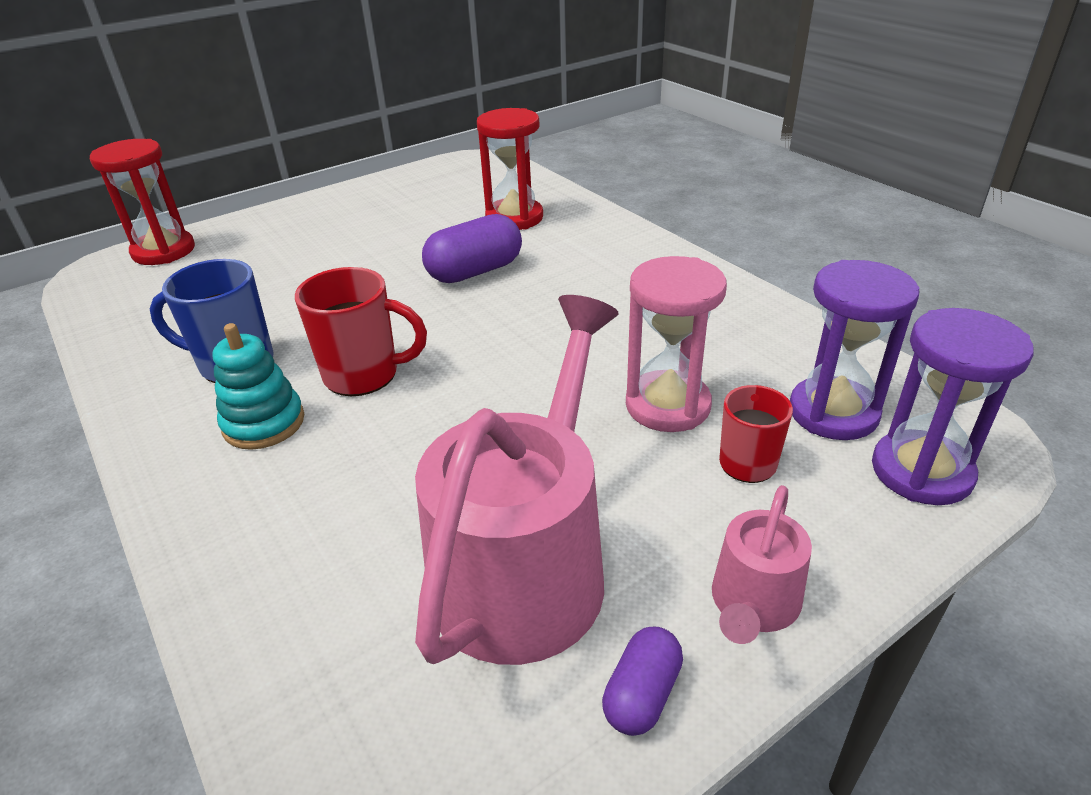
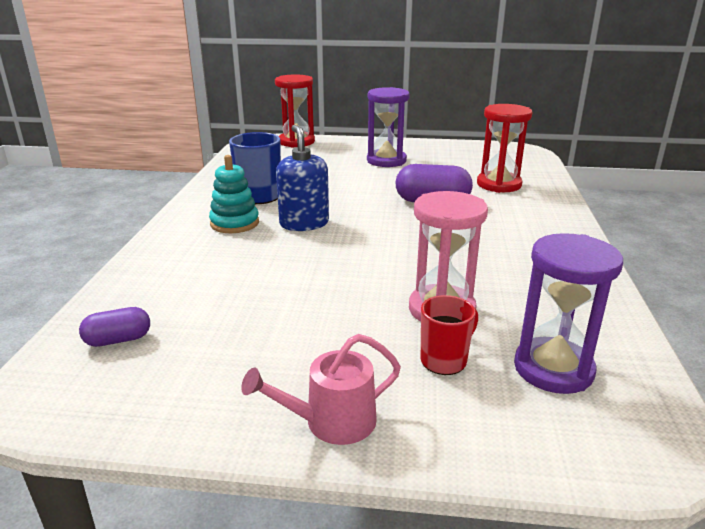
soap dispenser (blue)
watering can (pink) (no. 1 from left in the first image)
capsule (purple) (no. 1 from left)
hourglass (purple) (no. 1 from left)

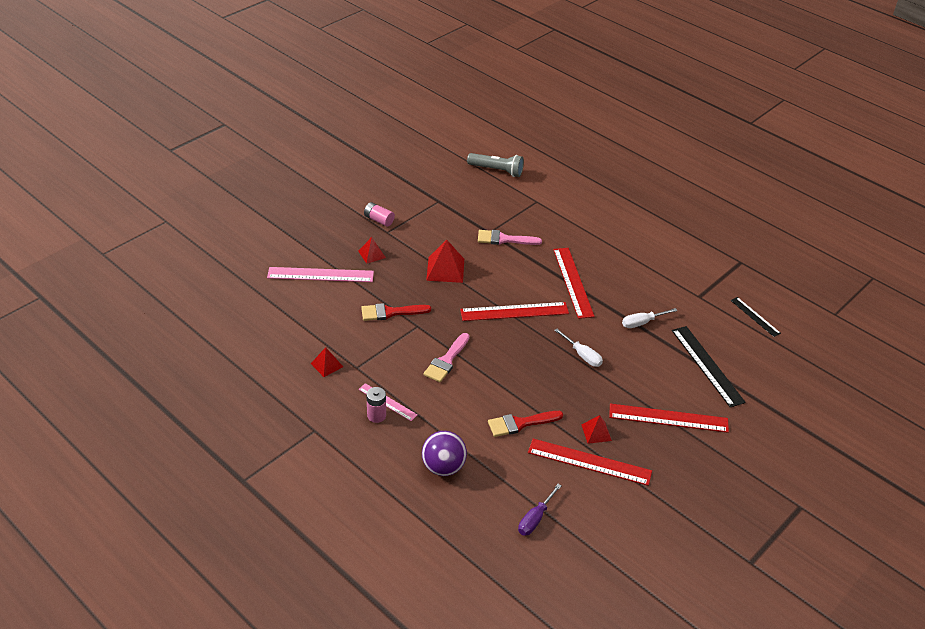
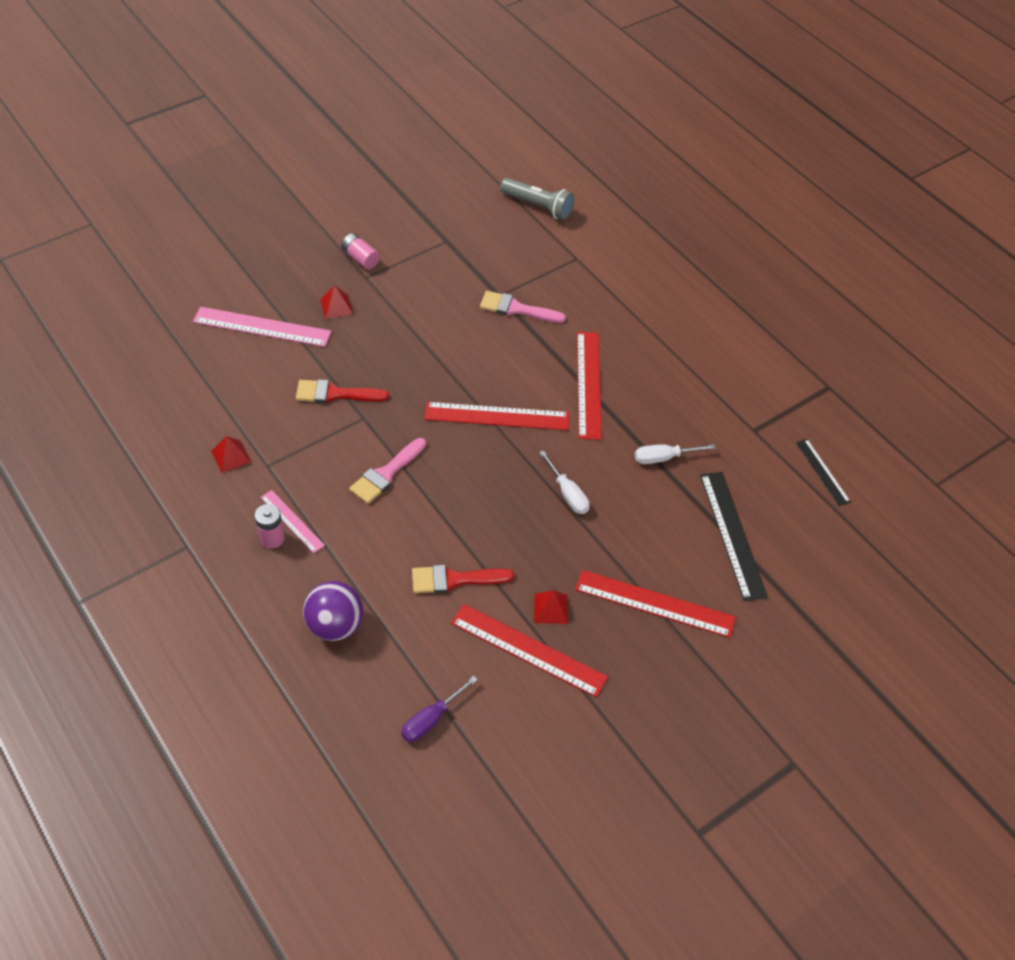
pyramid (red) (no. 3 from left in the first image)

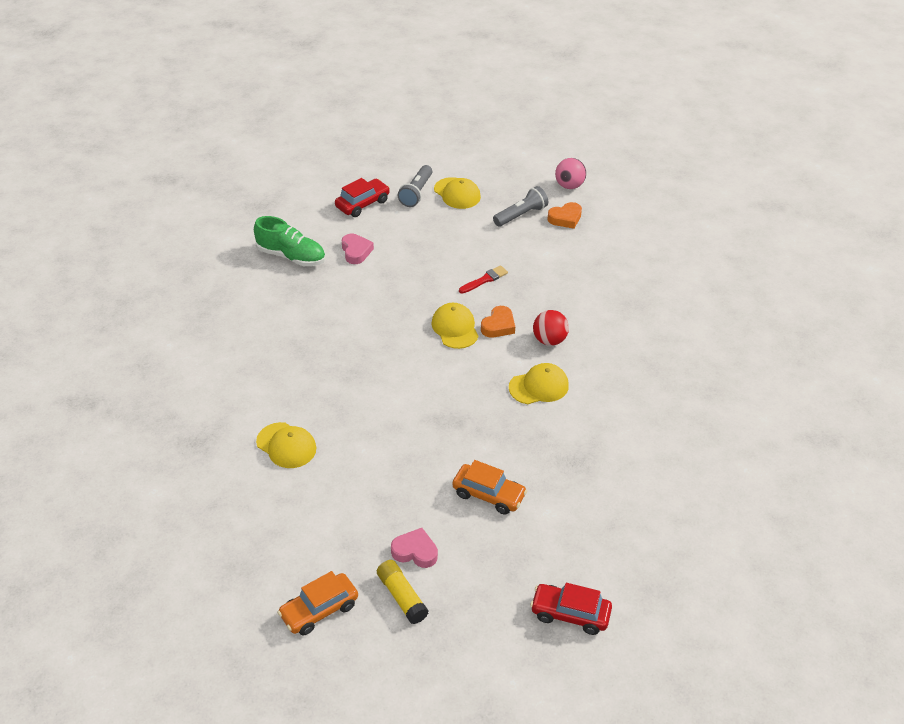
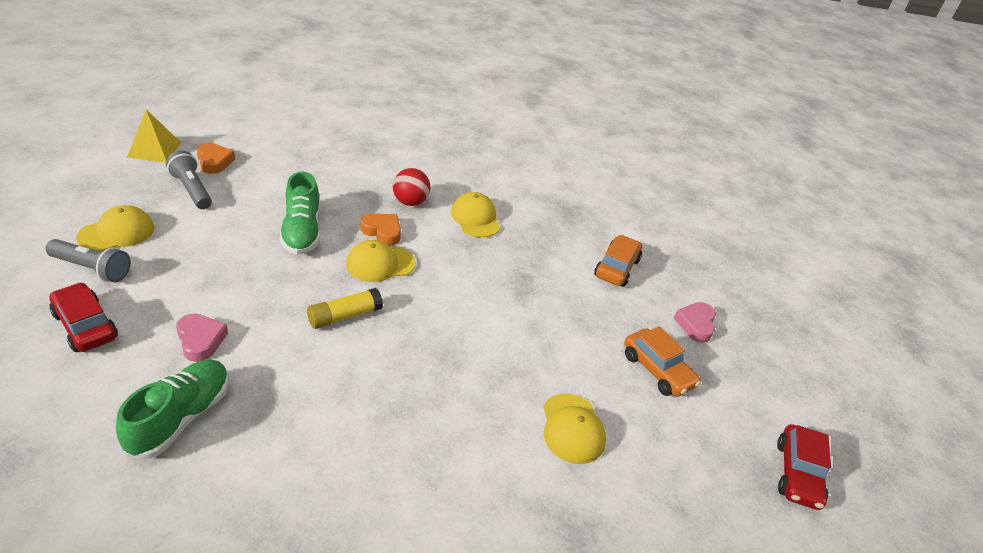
cap (yellow) (no. 4 from left)
car (orange) (no. 2 from left)
heart (pink) (no. 1 from left)
glue stick (yellow)
shoe (green) (no. 2 from left)
car (red) (no. 2 from left)
pyramid (yellow)

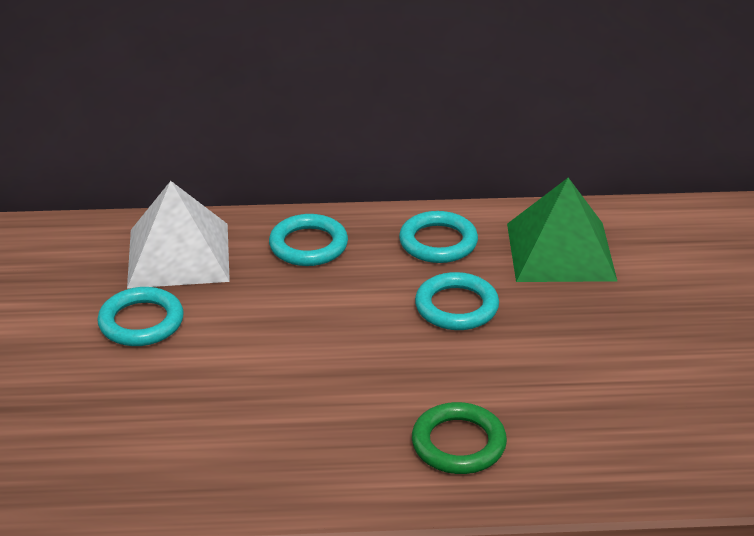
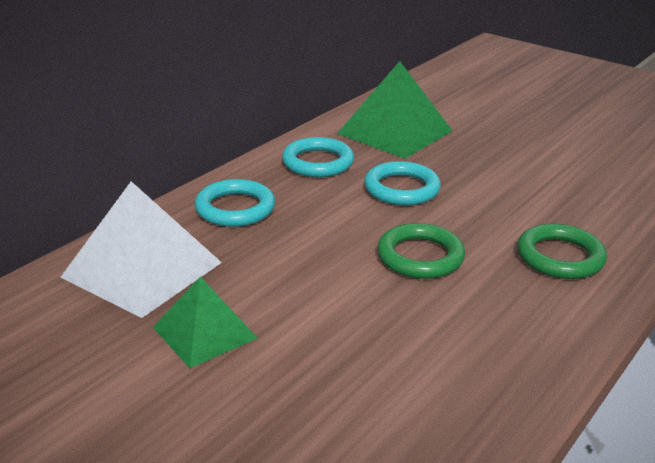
pyramid (green) (no. 1 from left)
ring (green) (no. 1 from left)

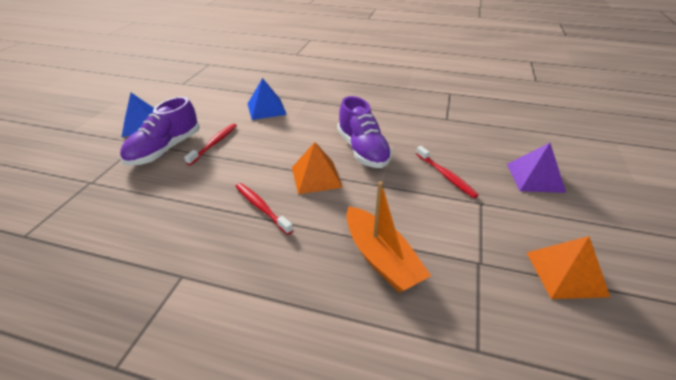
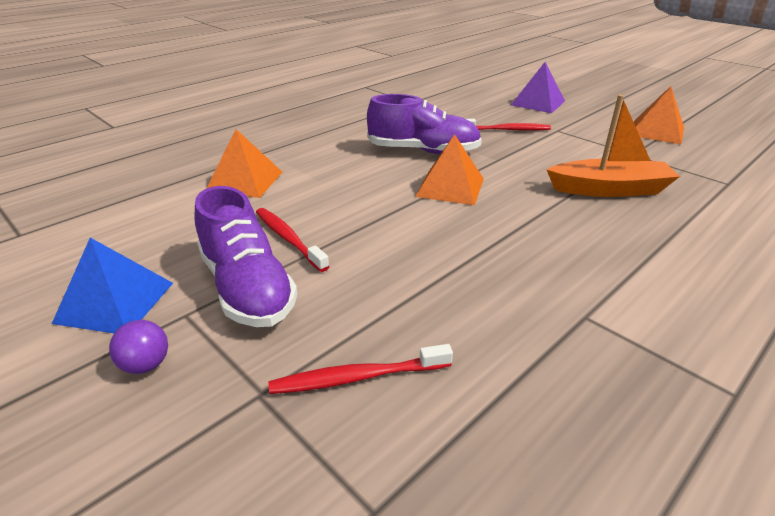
toothbrush (red) (no. 2 from left)
pyramid (orange) (no. 1 from left)
ball (purple)

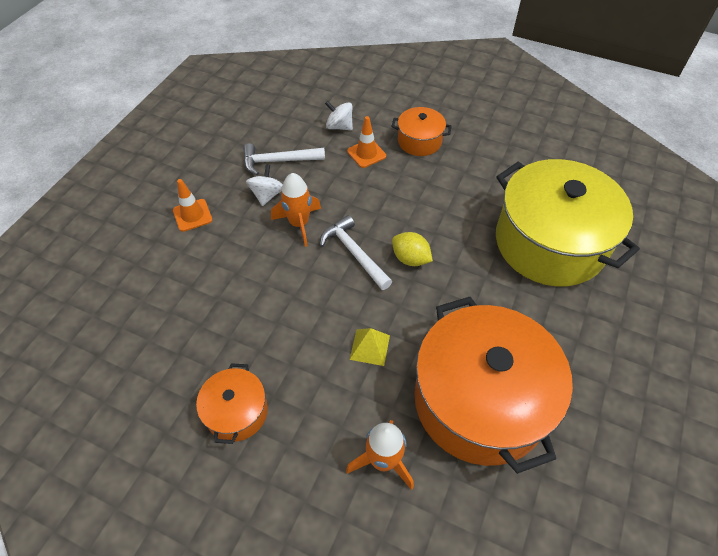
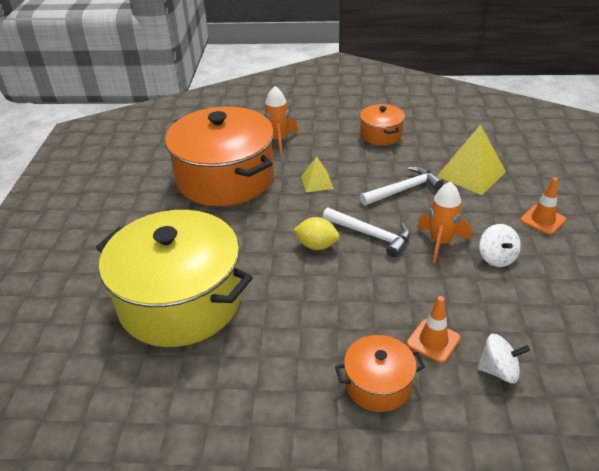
hammer (white) (no. 2 from left)
pyramid (yellow) (no. 2 from left)

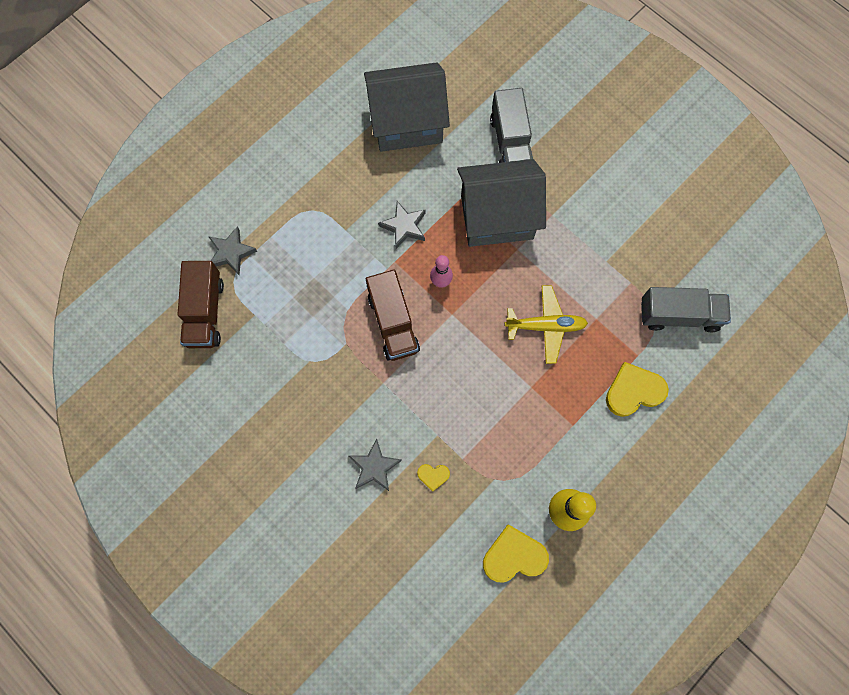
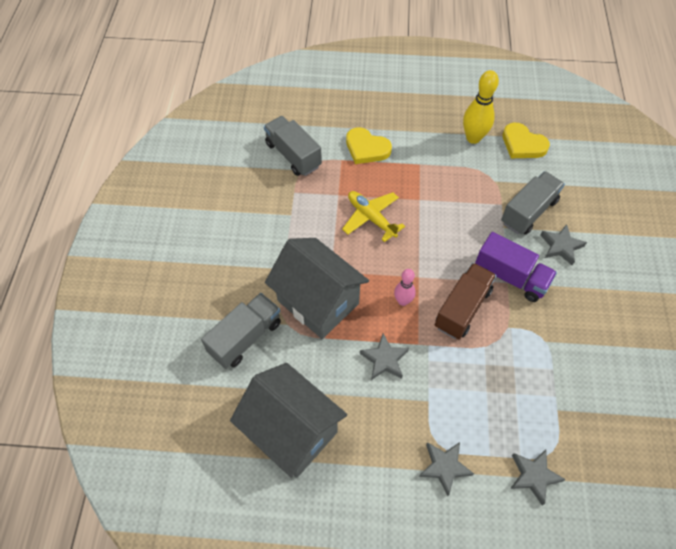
truck (brown) (no. 1 from left in the first image)
truck (grey) (no. 3 from left)
star (grey) (no. 2 from left)
truck (purple)

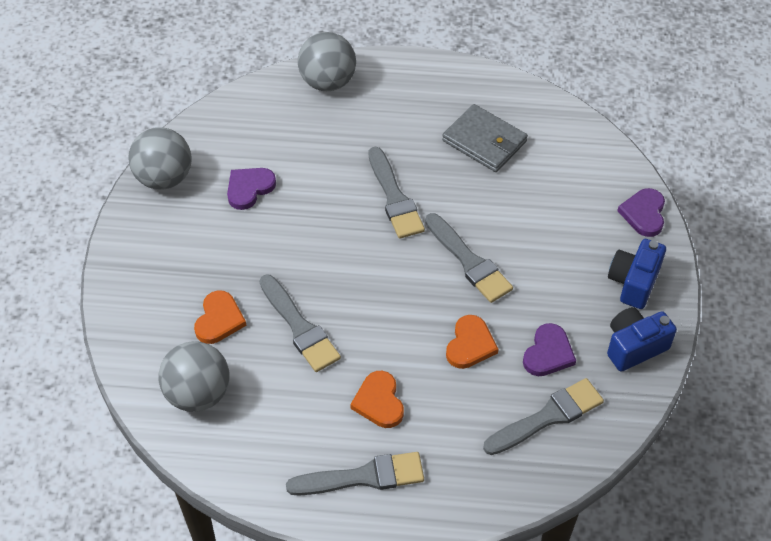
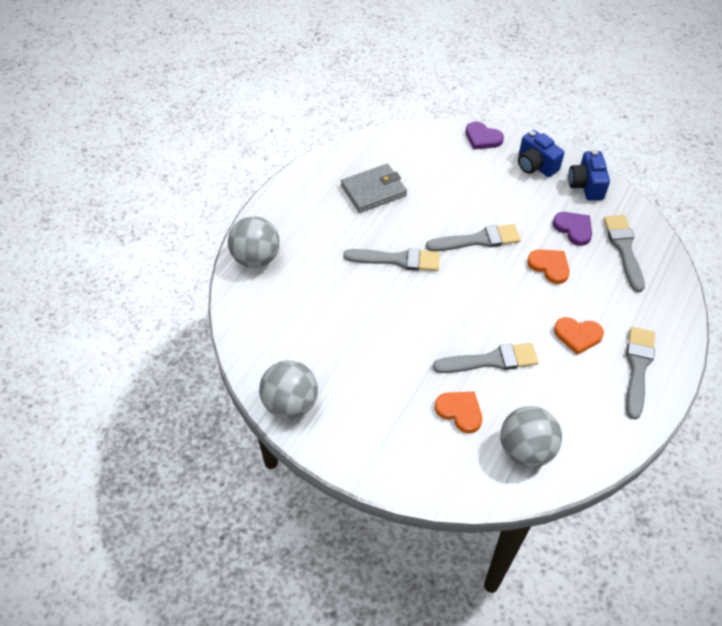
heart (purple) (no. 1 from left in the first image)

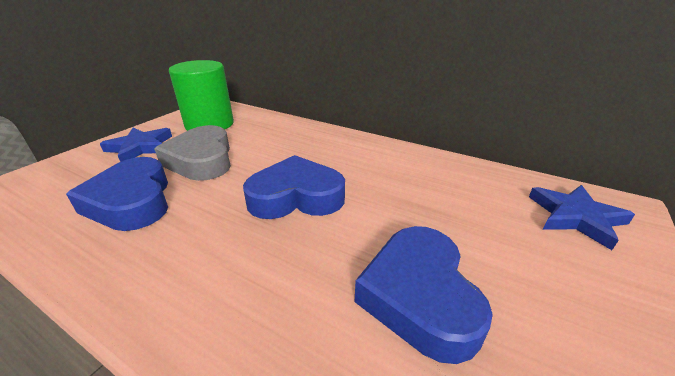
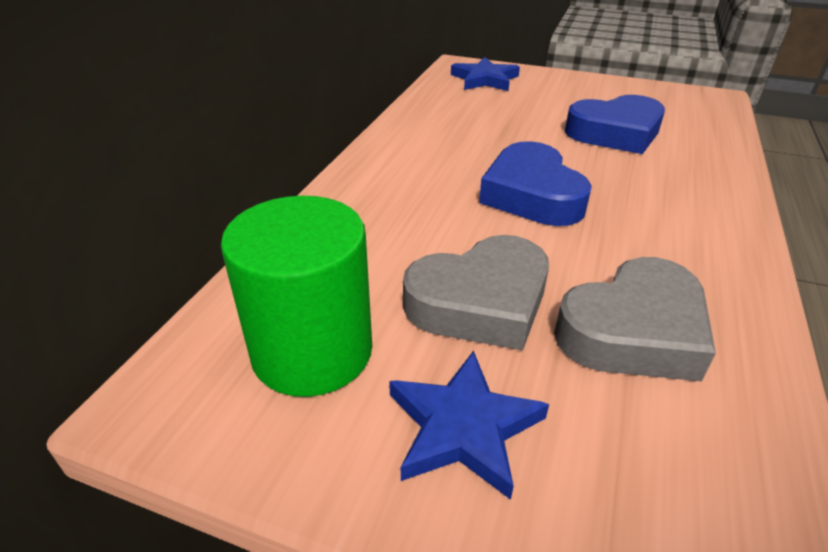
heart (grey) (no. 2 from left)

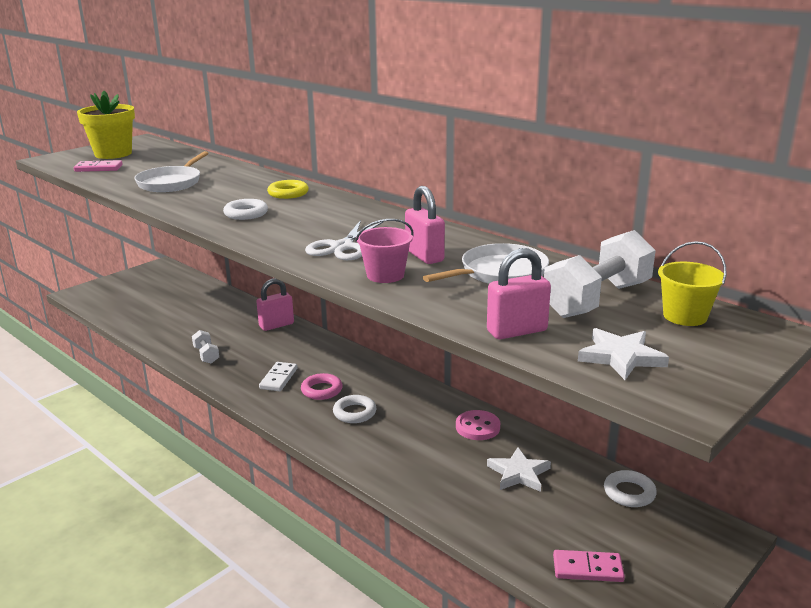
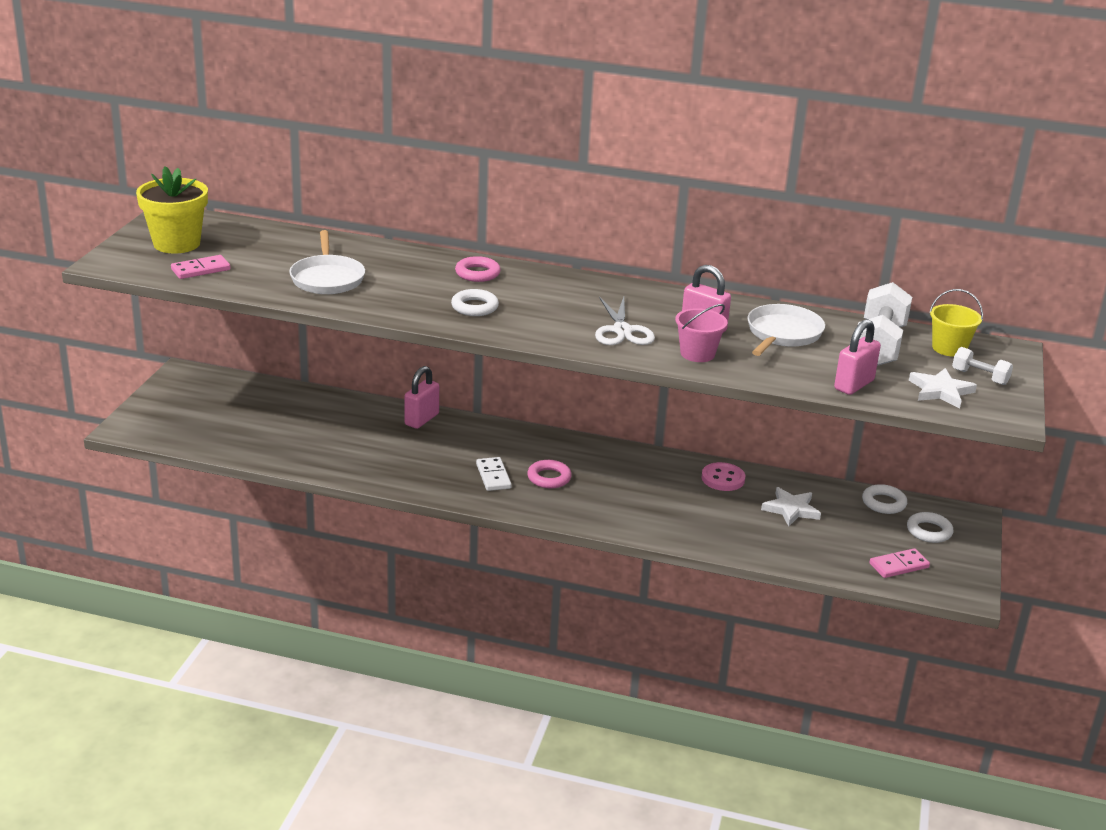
dumbbell (white) (no. 2 from left)
ring (pink) (no. 1 from left)
ring (white) (no. 3 from left)

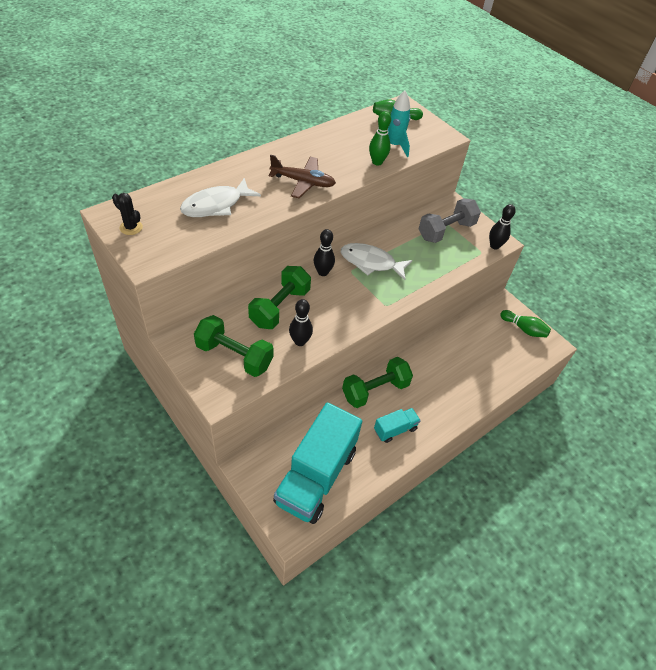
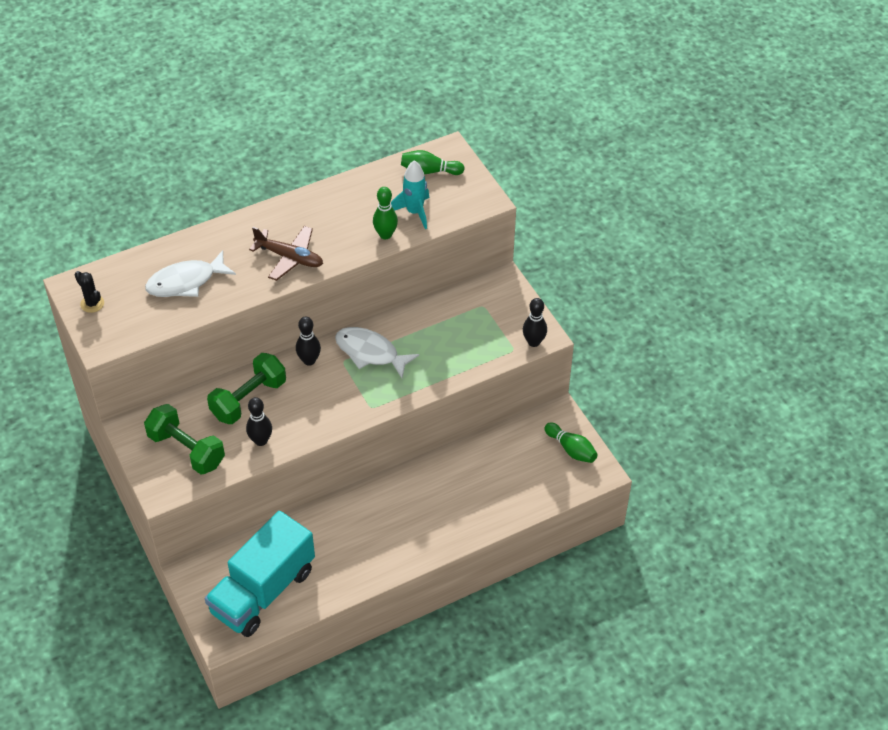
dumbbell (green) (no. 3 from left in the first image)
truck (turquoise) (no. 2 from left in the first image)
dumbbell (grey)

